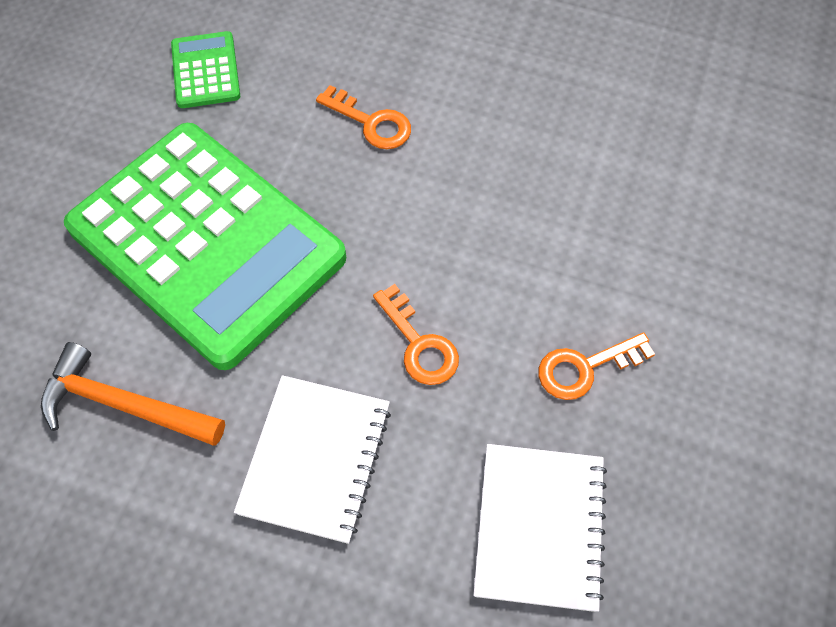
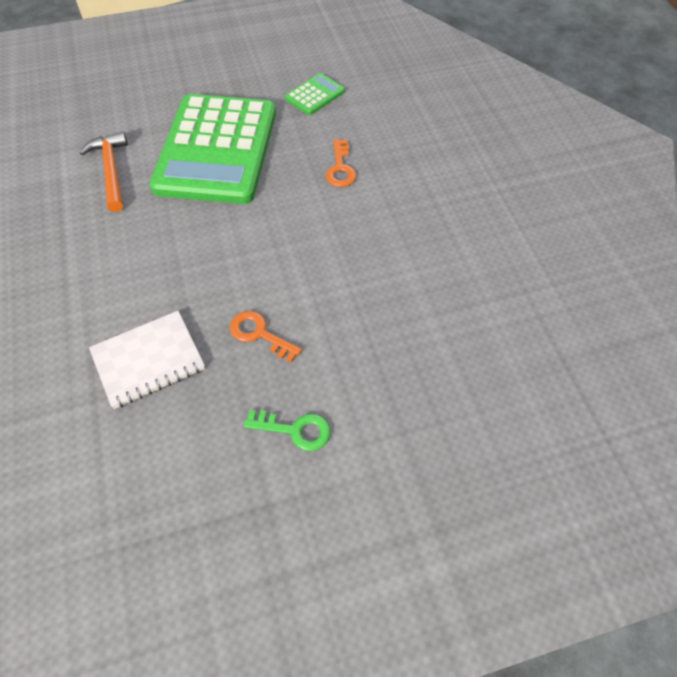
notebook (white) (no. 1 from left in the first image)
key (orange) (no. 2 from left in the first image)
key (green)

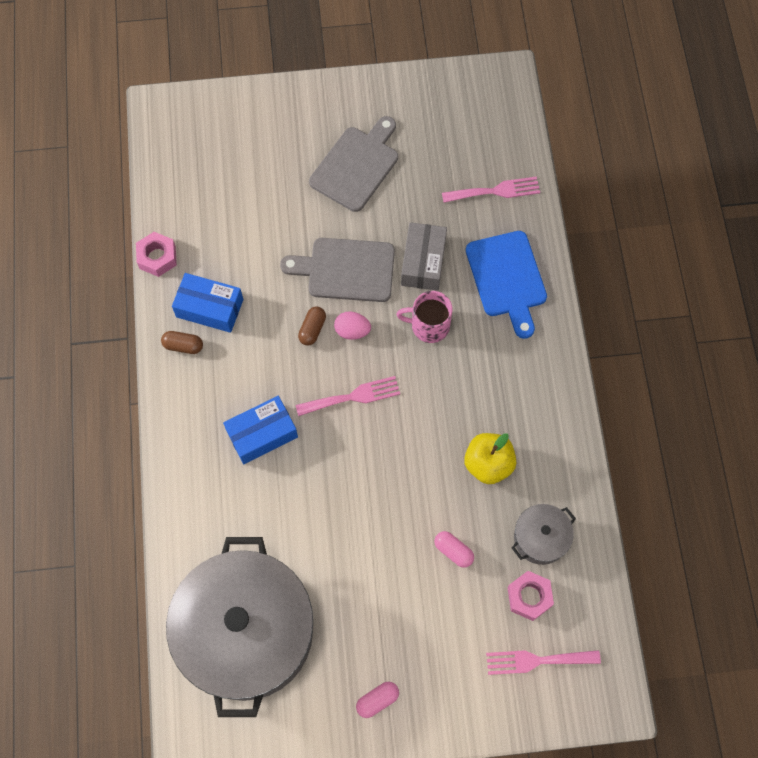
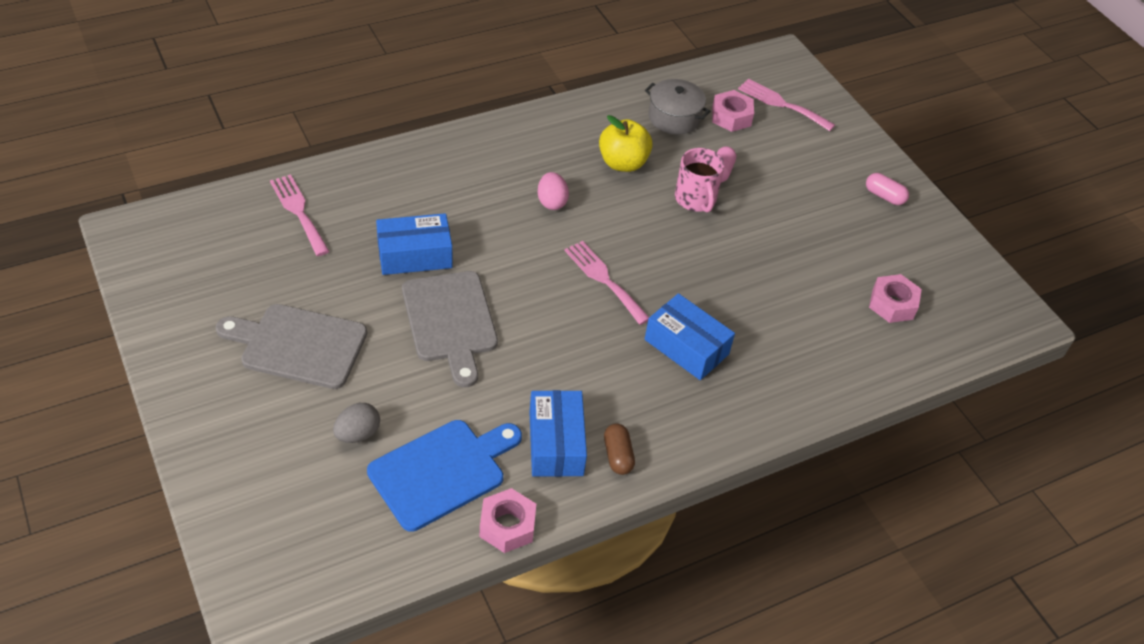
nut (pink) (no. 3 from left)
capsule (brown) (no. 2 from left in the first image)
egg (pink)
mug (pink)
box (blue) (no. 1 from left)
cutting board (blue)
fork (pink) (no. 3 from left)
egg (grey)

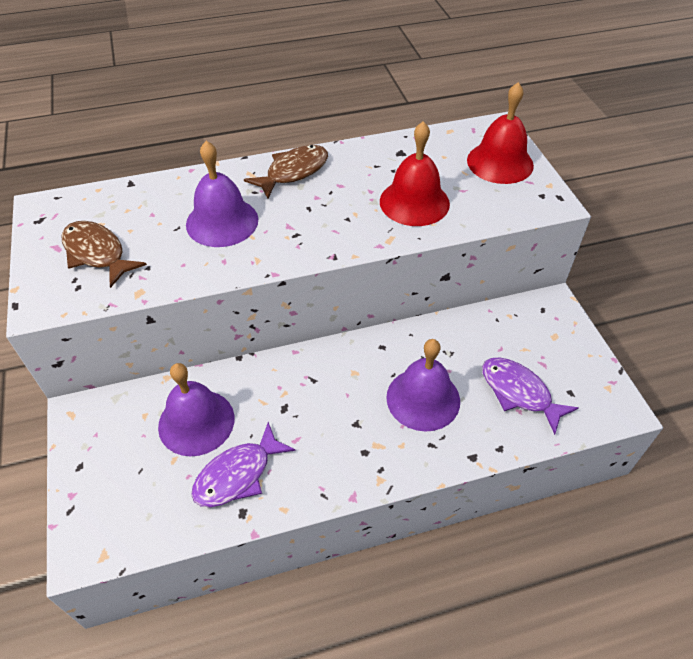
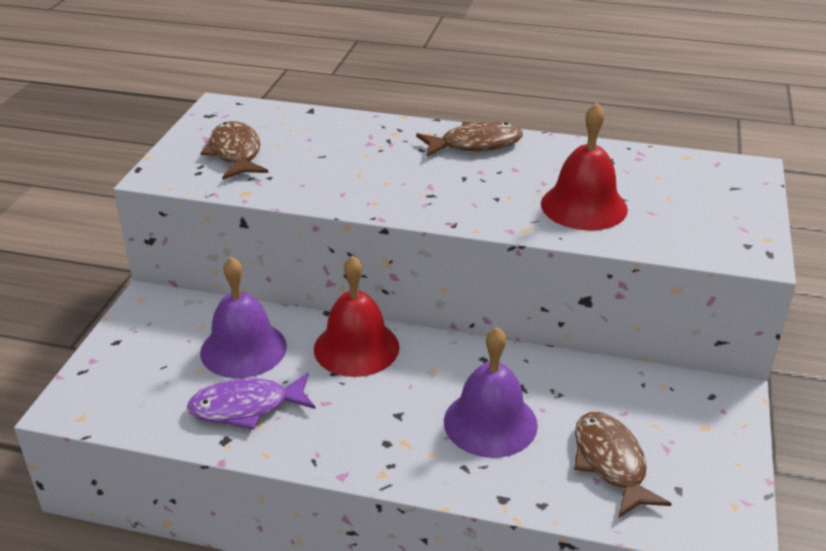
bell (purple) (no. 2 from left in the first image)
bell (red) (no. 1 from left)
fish (brown) (no. 3 from left)

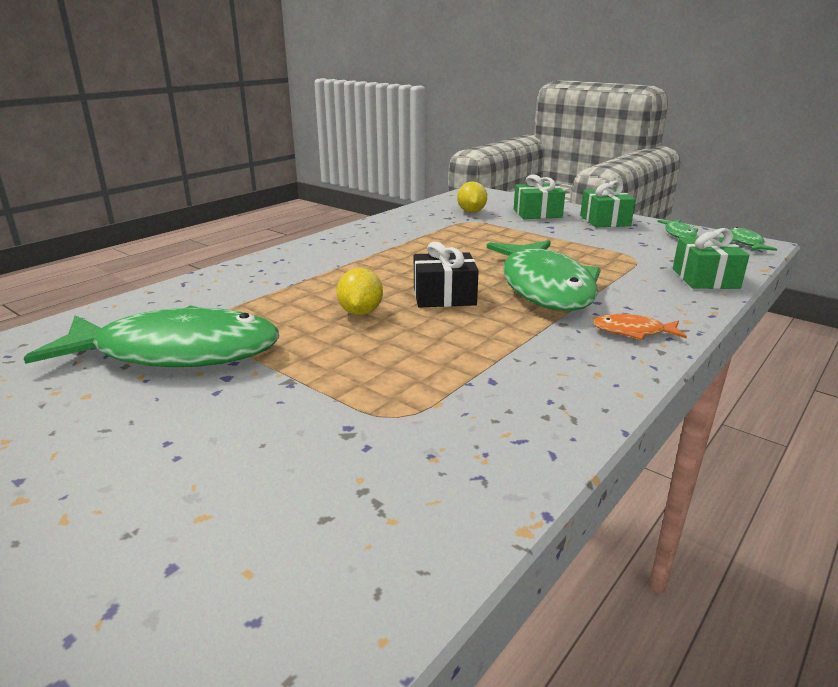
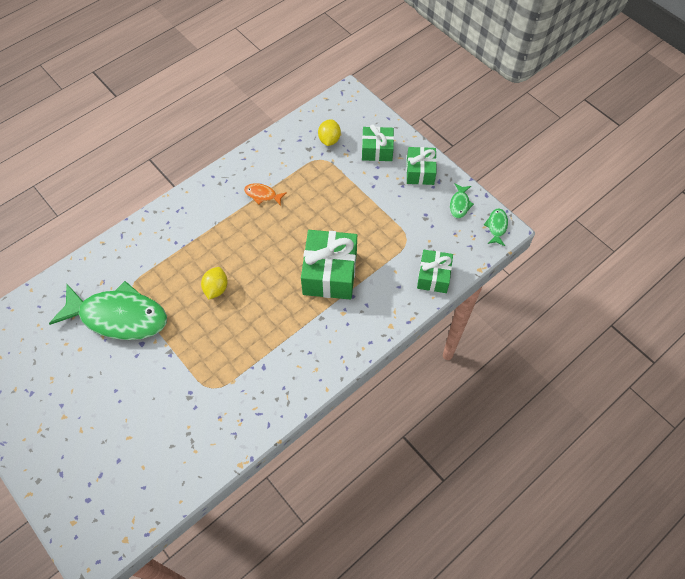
gift (black)
gift (green) (no. 1 from left)
fish (orange)

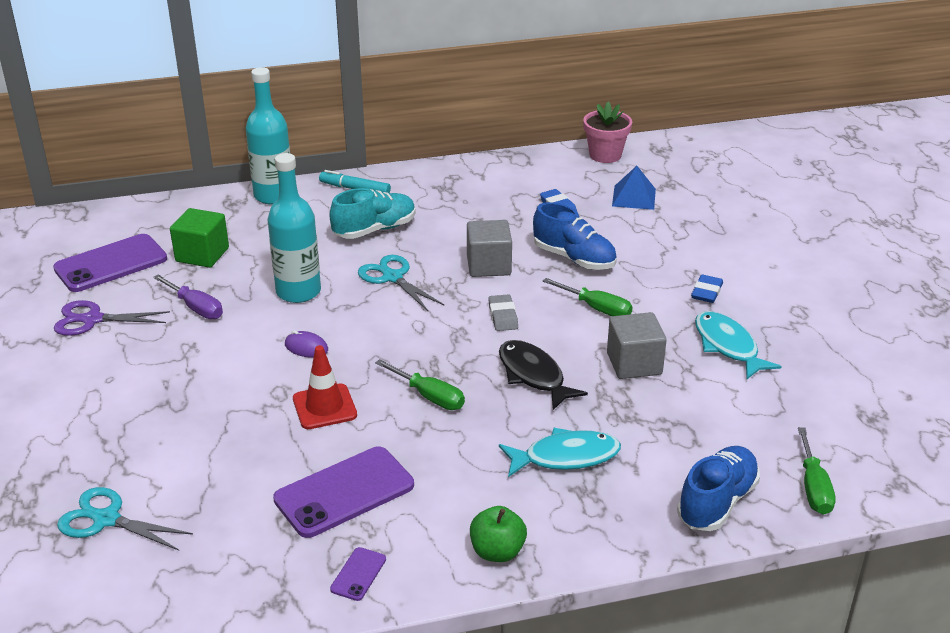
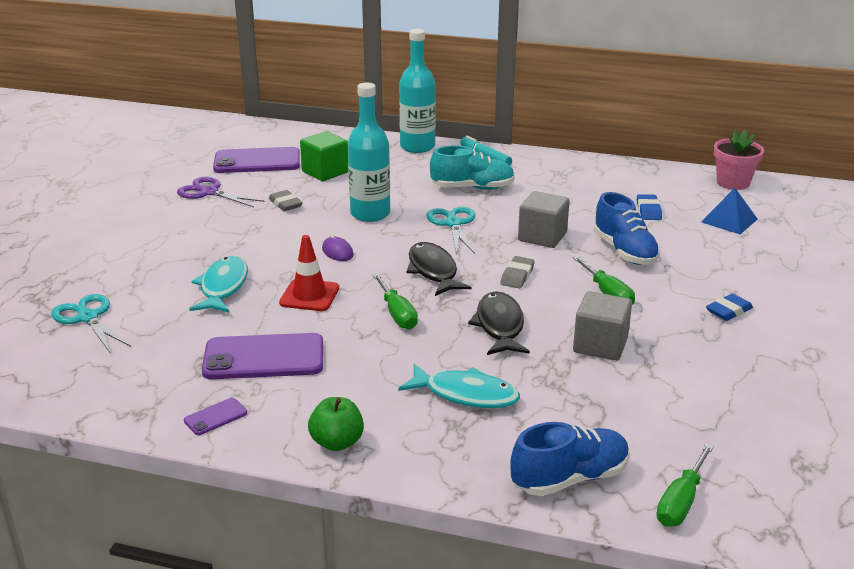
eraser (grey) (no. 1 from left)
fish (turquoise) (no. 1 from left)
fish (black) (no. 1 from left)

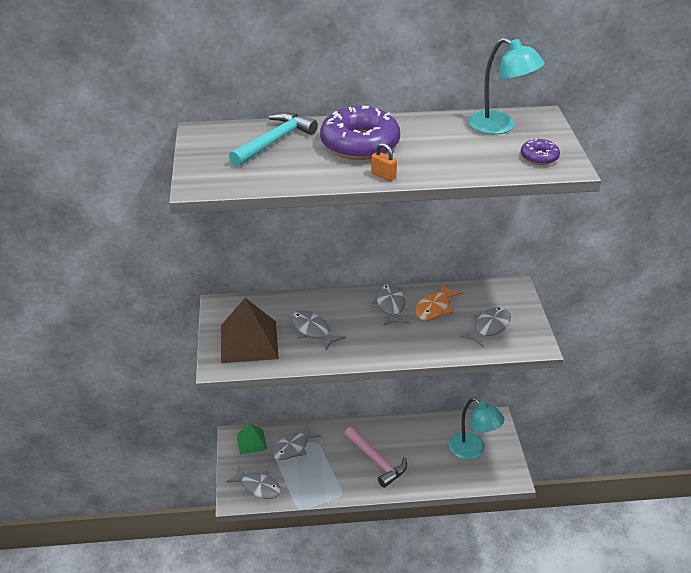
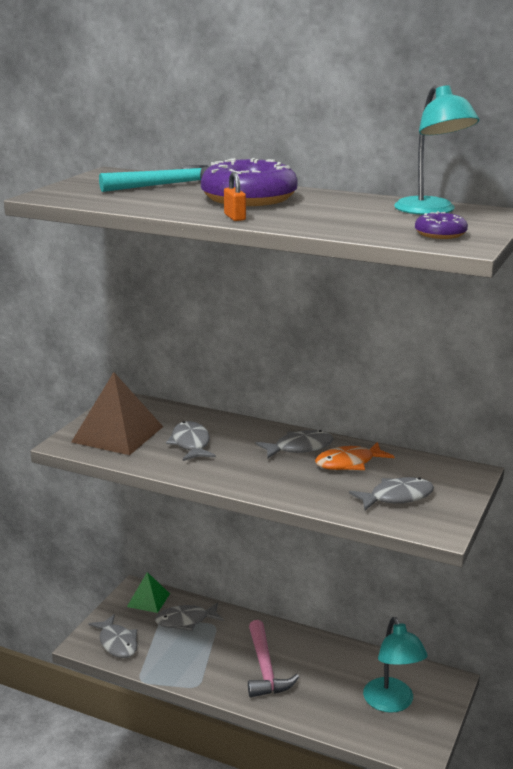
fish (grey) (no. 4 from left)

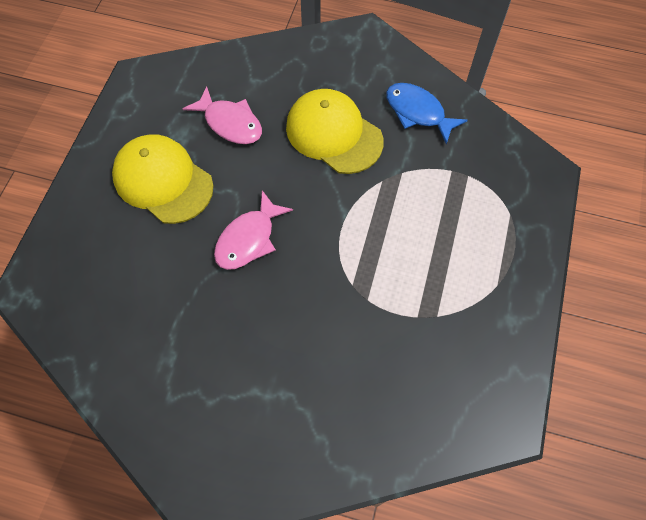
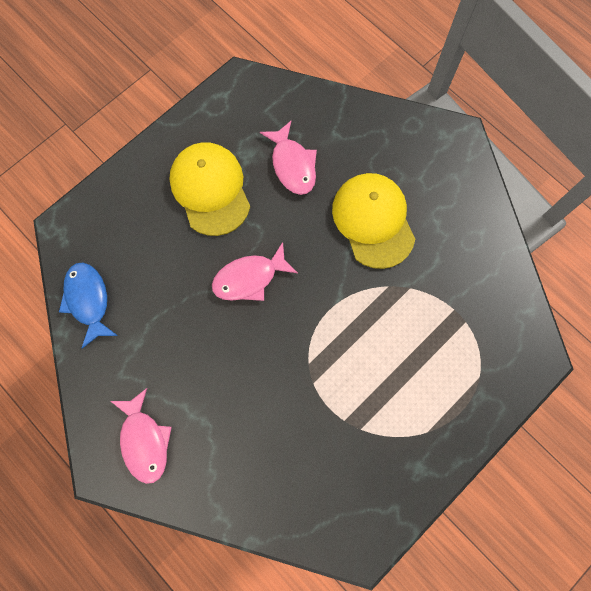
fish (blue)
fish (pink) (no. 1 from left)

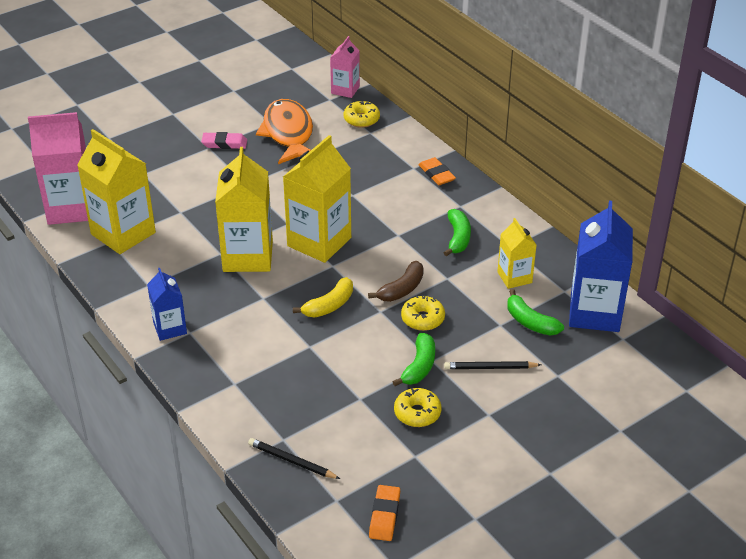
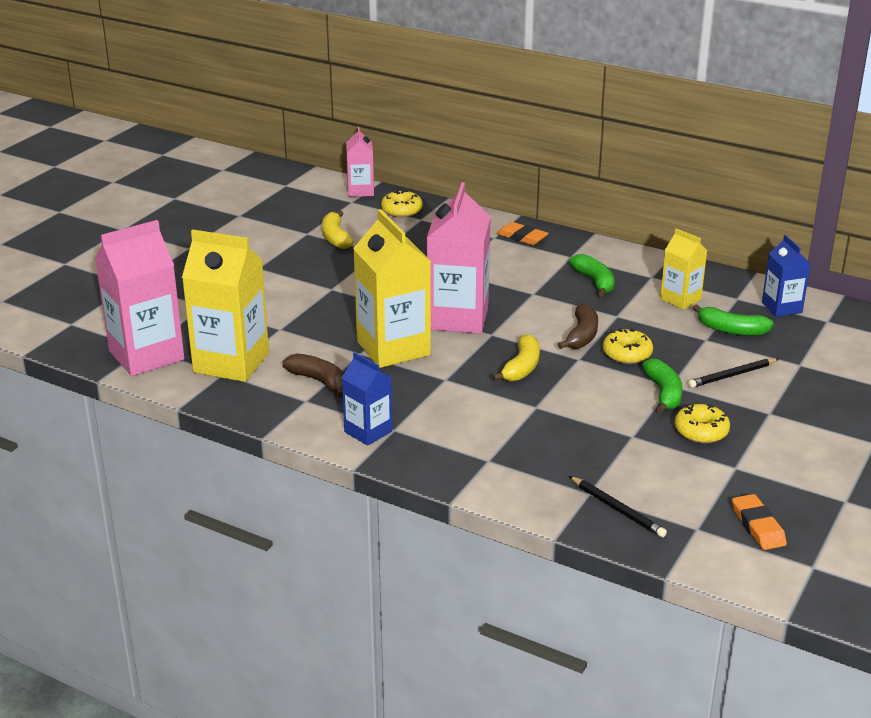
eraser (pink)
pencil (black) (no. 1 from left)
banana (yellow) (no. 1 from left)
carton (pink) (no. 3 from left)
carton (blue) (no. 2 from left)
banana (brown) (no. 1 from left)

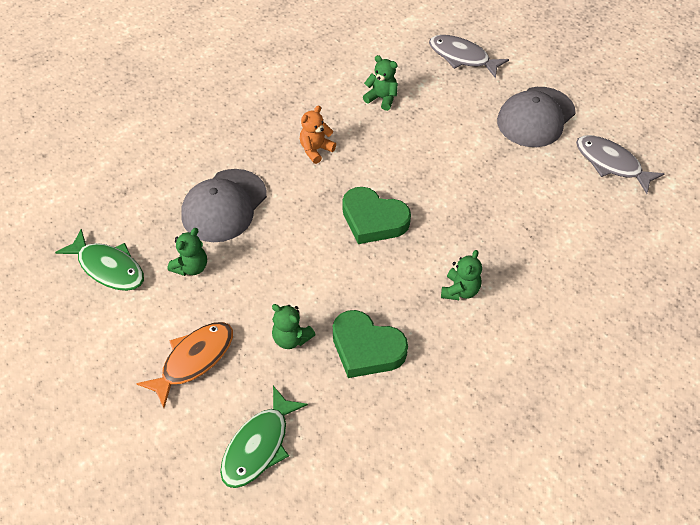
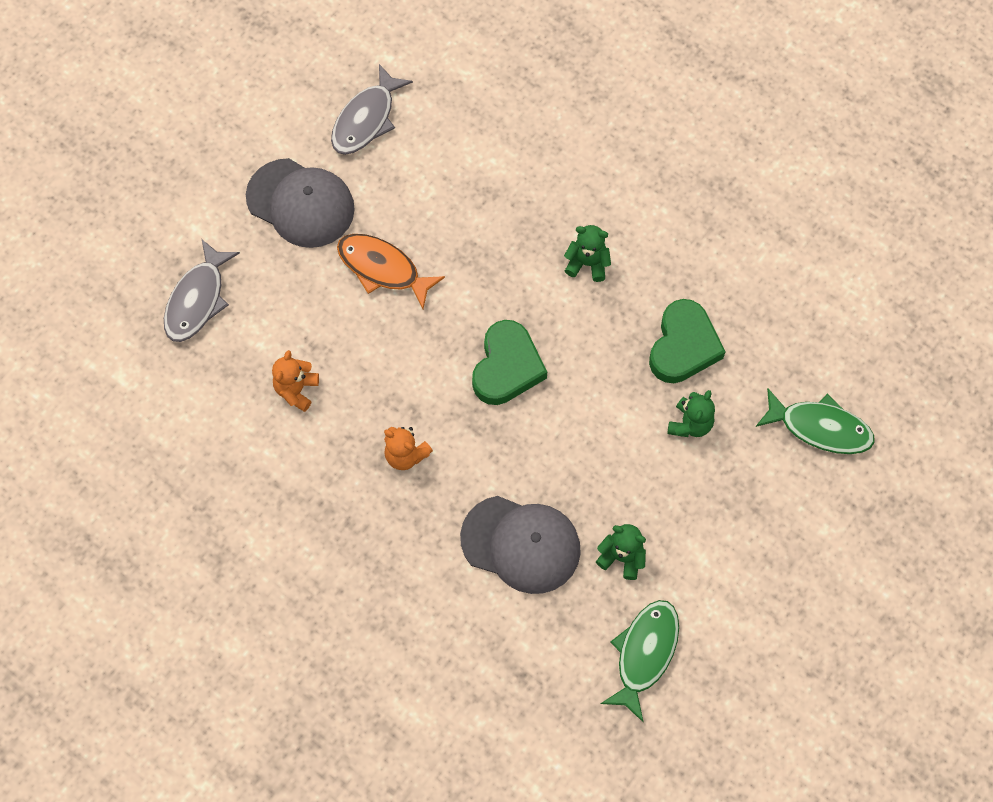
fish (orange)
teddy bear (orange) (no. 1 from left)

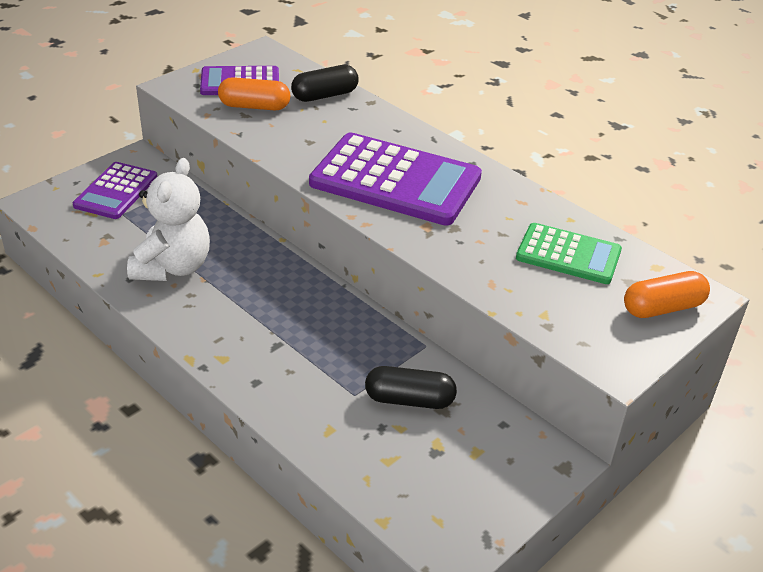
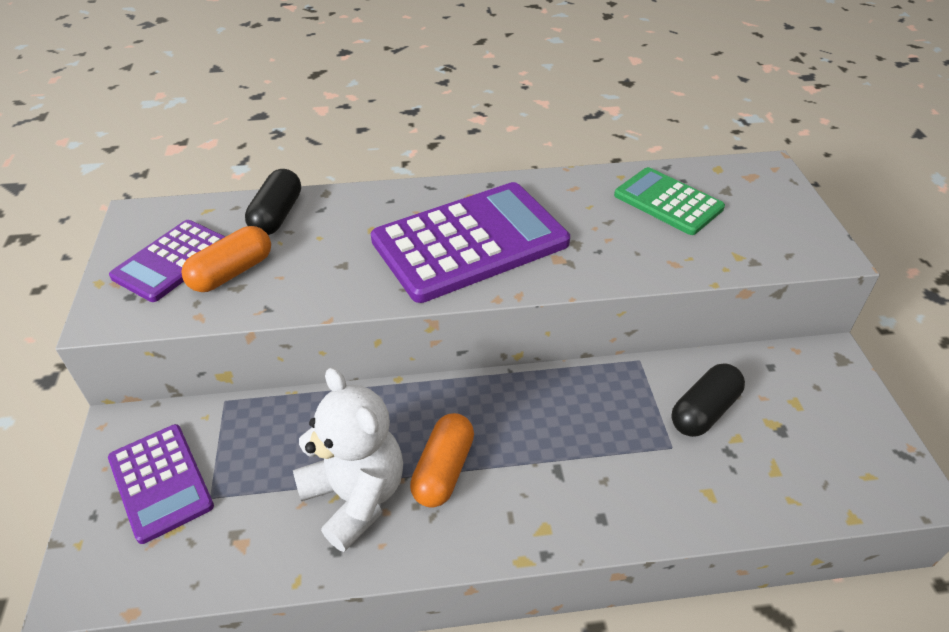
calculator (green)
capsule (orange) (no. 2 from left)

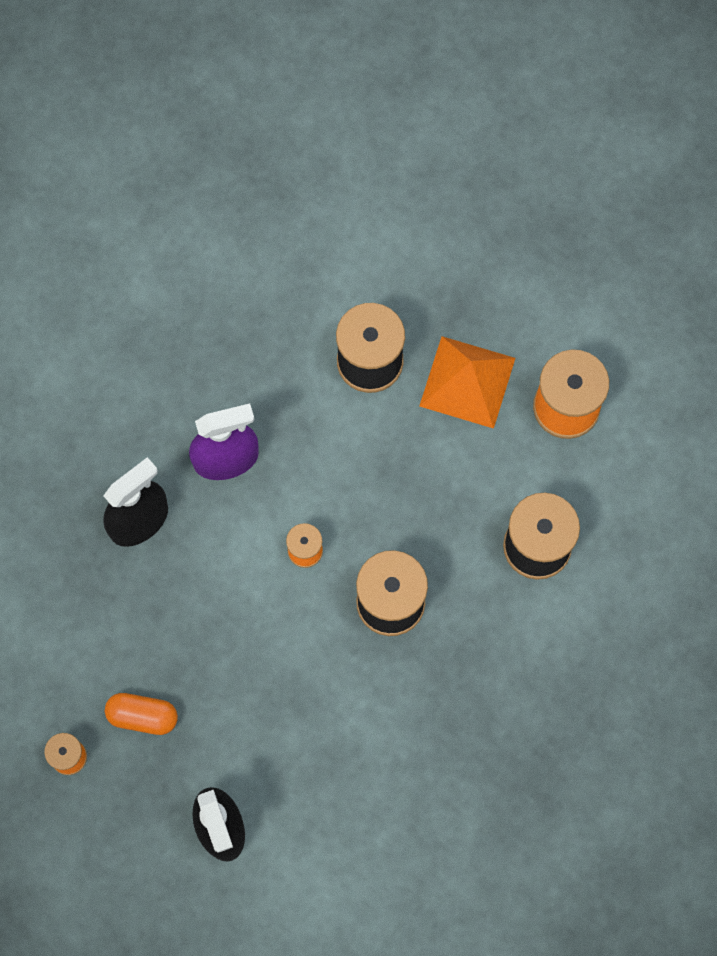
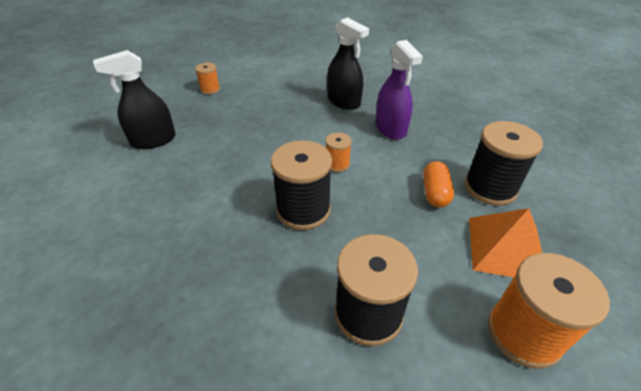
capsule (orange)

